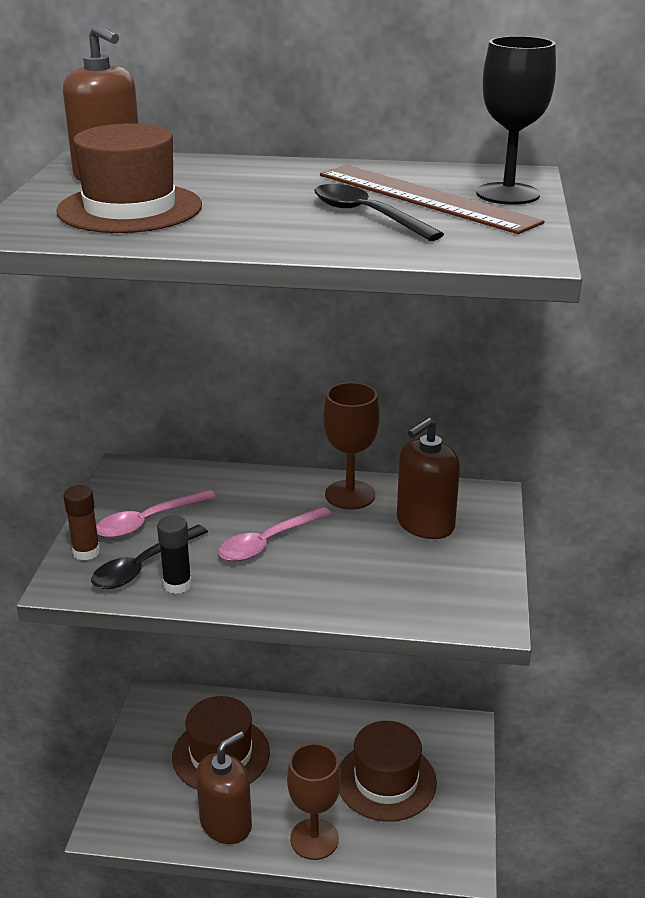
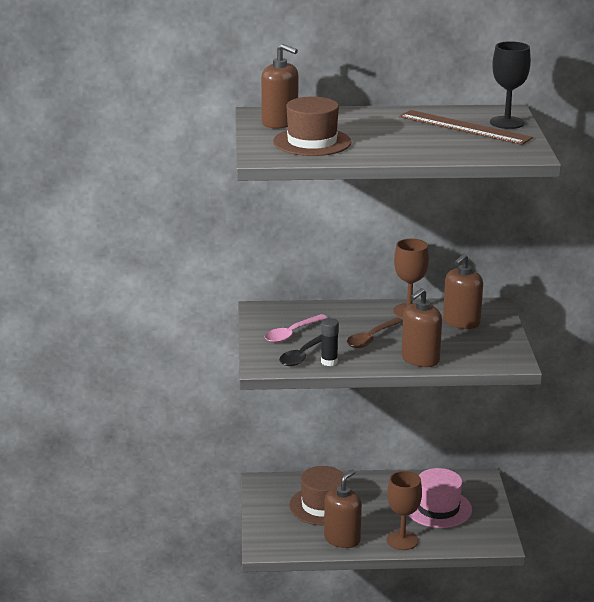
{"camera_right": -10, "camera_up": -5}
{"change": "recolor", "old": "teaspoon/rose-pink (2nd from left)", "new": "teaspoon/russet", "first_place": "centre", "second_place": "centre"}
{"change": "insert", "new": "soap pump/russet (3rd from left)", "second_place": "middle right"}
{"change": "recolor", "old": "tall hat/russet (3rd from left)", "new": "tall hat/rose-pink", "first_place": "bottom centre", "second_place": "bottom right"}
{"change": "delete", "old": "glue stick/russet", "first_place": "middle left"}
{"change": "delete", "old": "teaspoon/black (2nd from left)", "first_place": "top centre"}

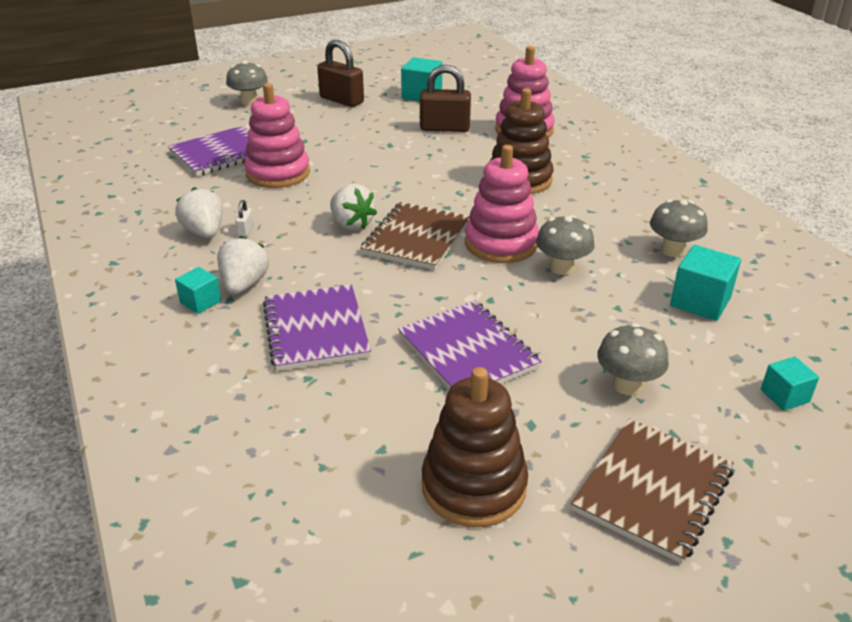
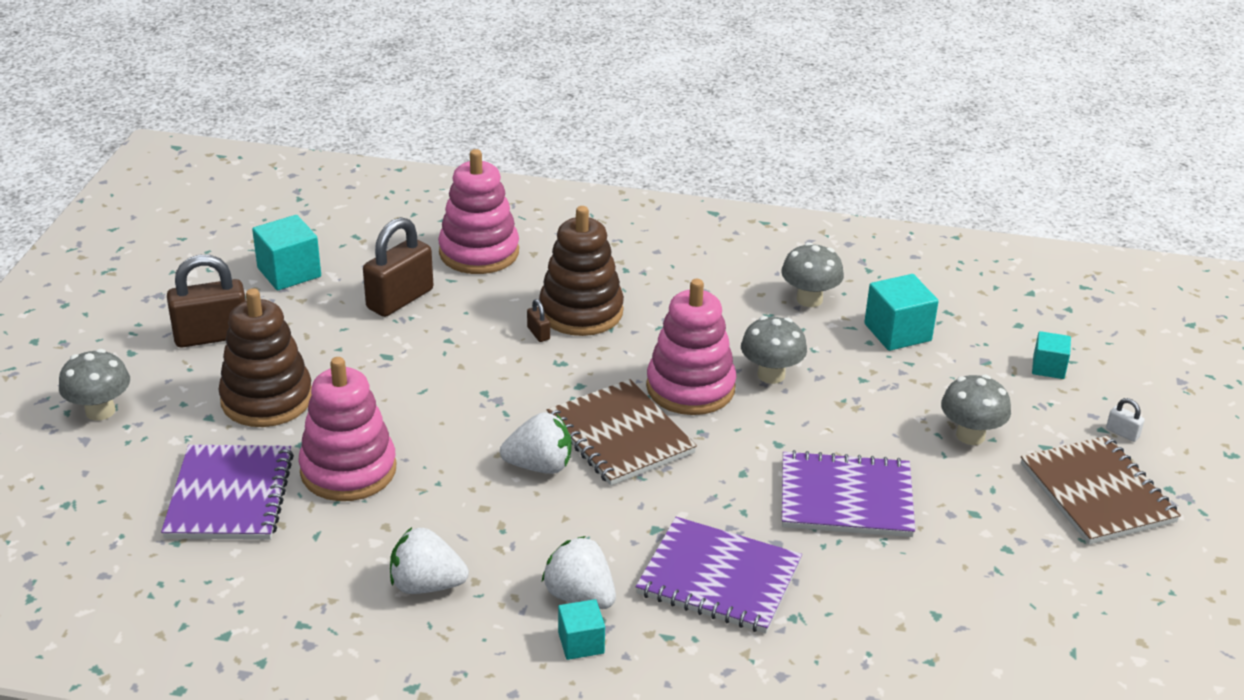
{"camera_right": -55, "camera_up": 0}
{"change": "move", "old": "ring stacker/russet (1st from left)", "first_place": "bottom centre", "second_place": "middle left"}
{"change": "insert", "new": "padlock/russet (3rd from left)", "second_place": "centre"}
{"change": "move", "old": "padlock/snow-white", "first_place": "middle left", "second_place": "middle right"}

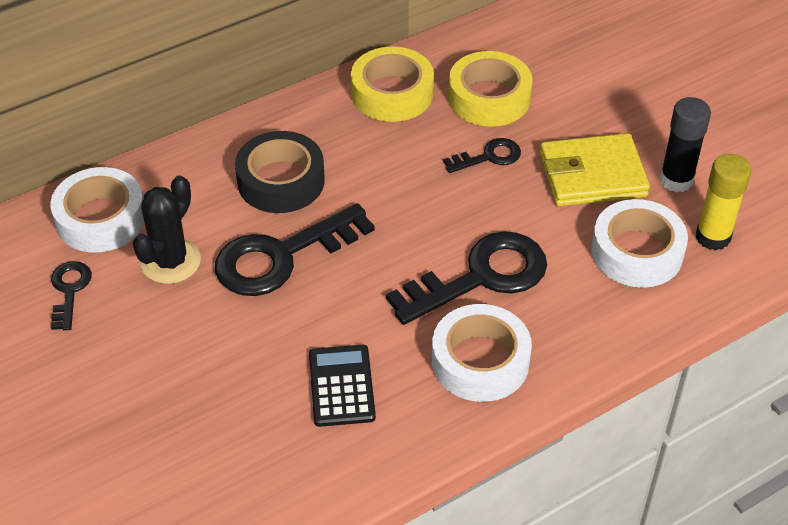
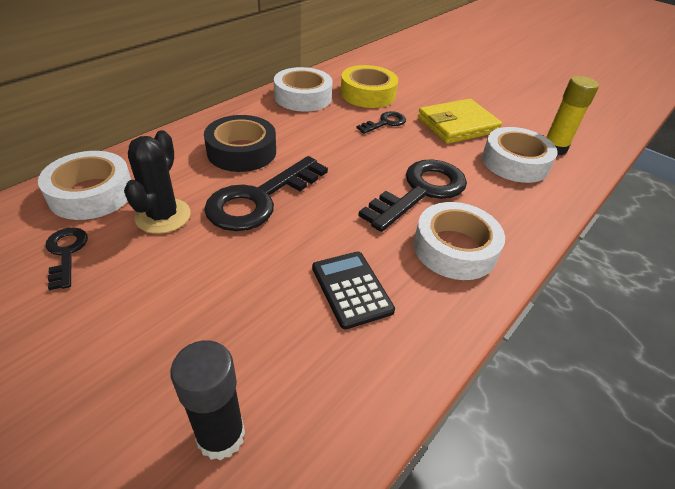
{"camera_right": -20, "camera_up": -5}
{"change": "move", "old": "glue stick/black", "first_place": "top right", "second_place": "bottom left"}
{"change": "recolor", "old": "roll of tape/bright yellow (1st from left)", "new": "roll of tape/snow-white (2nd from left)", "first_place": "top centre", "second_place": "top centre"}

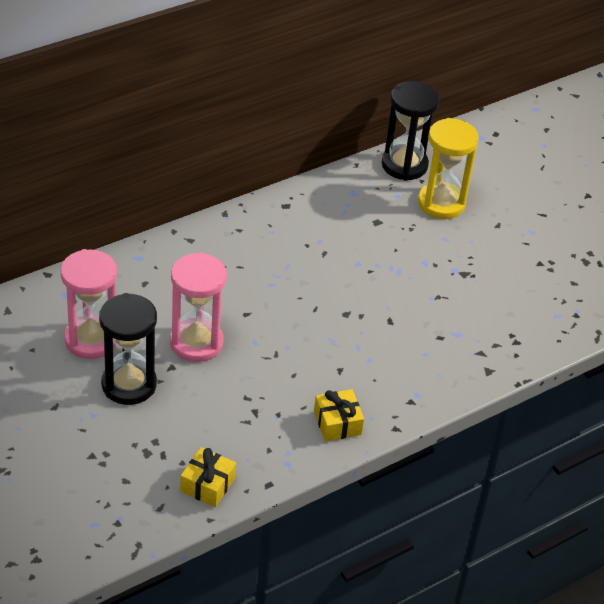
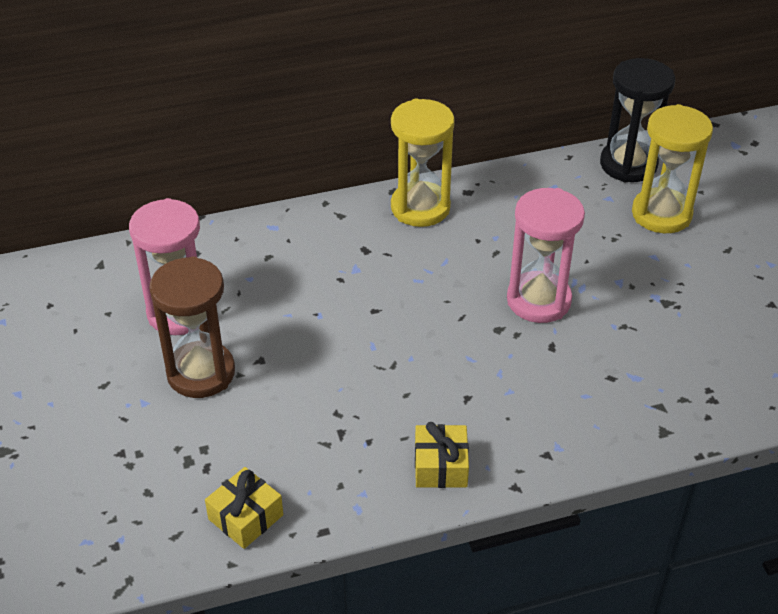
{"camera_right": 20, "camera_up": 0}
{"change": "recolor", "old": "hourglass/black (1st from left)", "new": "hourglass/russet", "first_place": "middle left", "second_place": "middle left"}
{"change": "insert", "new": "hourglass/bright yellow (1st from left)", "second_place": "top centre"}
{"change": "move", "old": "hourglass/rose-pink (2nd from left)", "first_place": "middle left", "second_place": "middle right"}

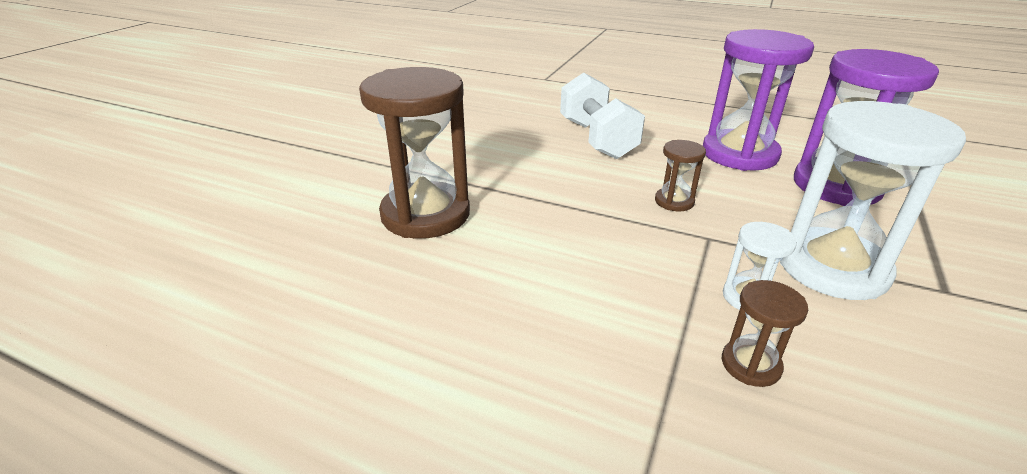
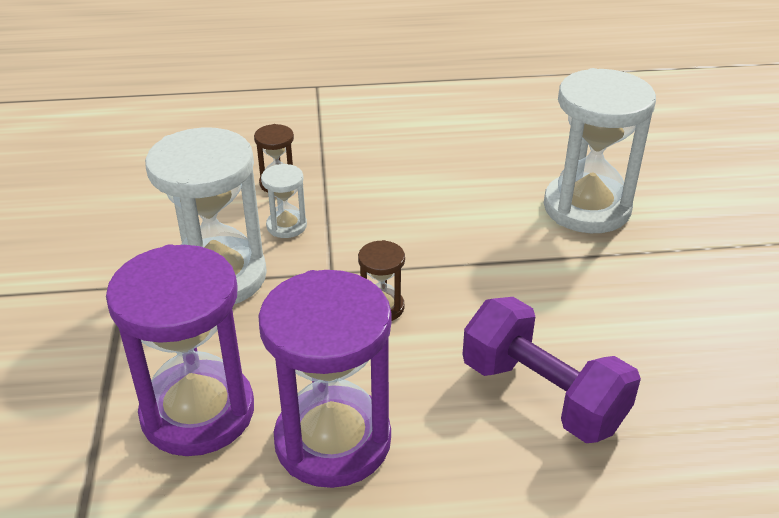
{"camera_right": 150, "camera_up": 5}
{"change": "recolor", "old": "hand weight/snow-white", "new": "hand weight/royal purple", "first_place": "top centre", "second_place": "bottom right"}
{"change": "recolor", "old": "hourglass/russet (1st from left)", "new": "hourglass/snow-white (3rd from left)", "first_place": "top centre", "second_place": "top right"}

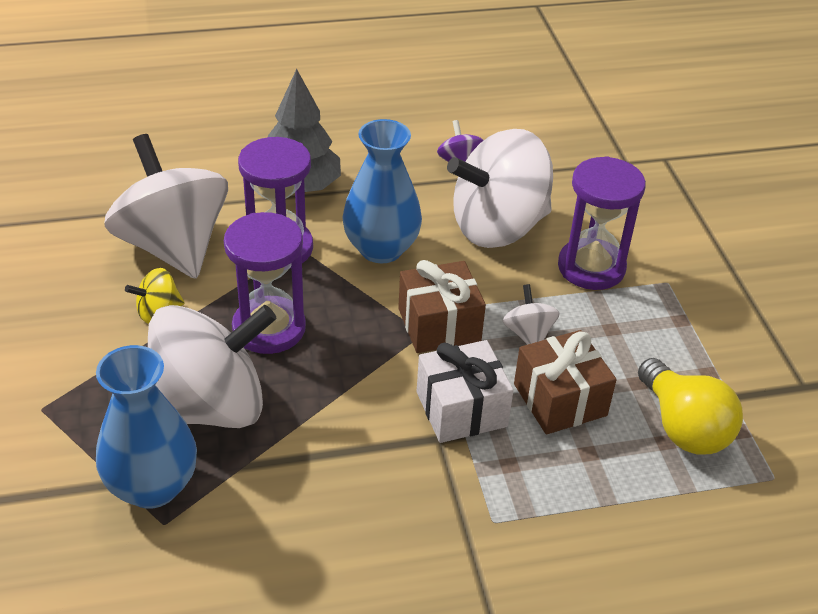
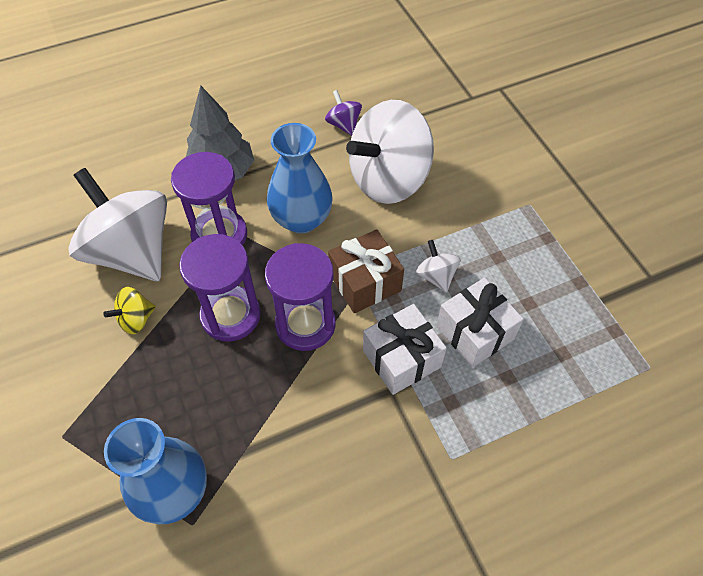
{"camera_right": -10, "camera_up": 15}
{"change": "move", "old": "hourglass/royal purple (3rd from left)", "first_place": "middle right", "second_place": "centre"}
{"change": "recolor", "old": "present/russet (2nd from left)", "new": "present/snow-white (2nd from left)", "first_place": "middle right", "second_place": "middle right"}
{"change": "delete", "old": "toy top/snow-white (2nd from left)", "first_place": "middle left"}
{"change": "delete", "old": "bulb/bright yellow", "first_place": "middle right"}

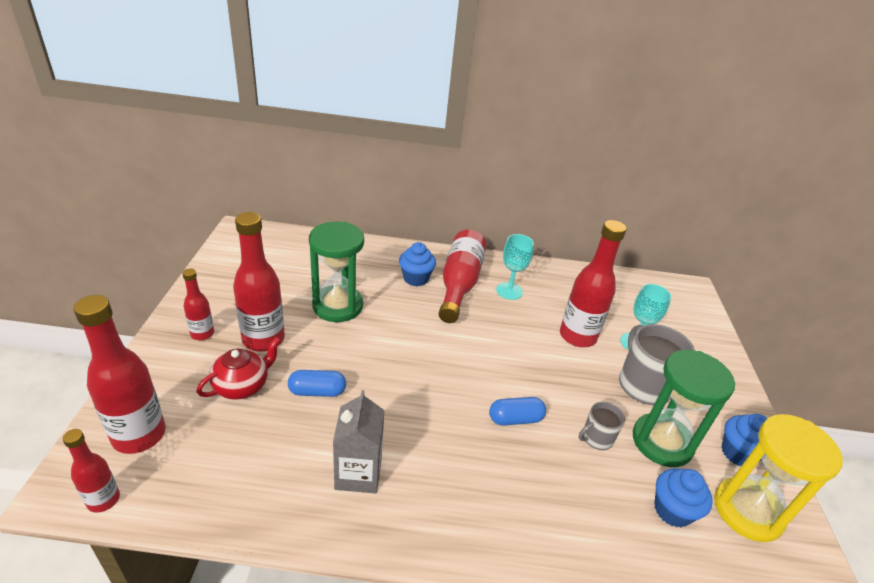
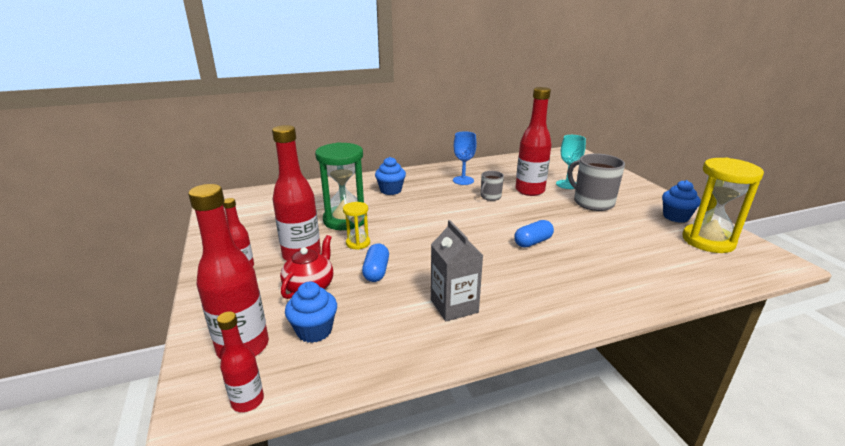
{"camera_right": -20, "camera_up": -10}
{"change": "move", "old": "muffin/cobalt (2nd from left in the first image)", "new": "muffin/cobalt (1st from left)", "first_place": "bottom right", "second_place": "bottom centre"}
{"change": "insert", "new": "hourglass/bright yellow (1st from left)", "second_place": "centre"}
{"change": "rotate", "old": "capsule/cobalt (1st from left)", "first_place": "centre", "second_place": "centre", "degrees": -60}
{"change": "recolor", "old": "goblet/teal (1st from left)", "new": "goblet/cobalt", "first_place": "centre", "second_place": "centre"}
{"change": "move", "old": "coffee mug/grey (1st from left)", "first_place": "bottom right", "second_place": "centre"}
{"change": "delete", "old": "flask/red (5th from left)", "first_place": "centre"}
{"change": "delete", "old": "hourglass/emerald (2nd from left)", "first_place": "bottom right"}

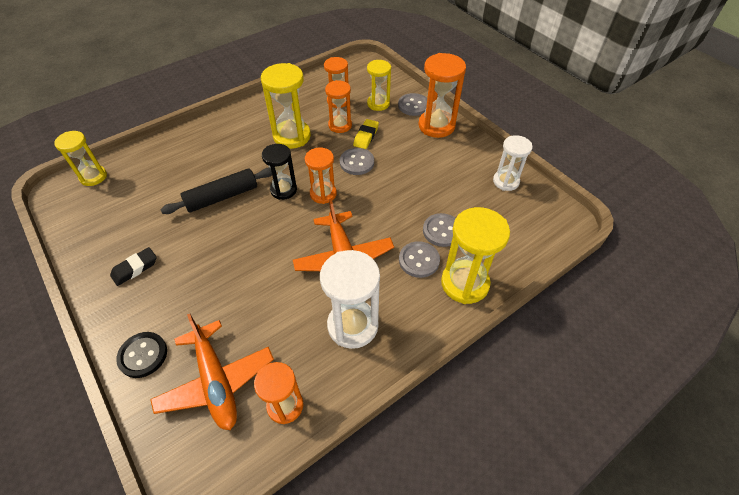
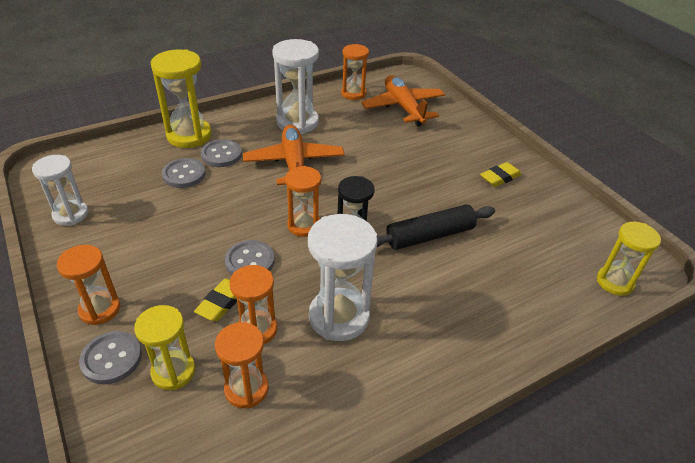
{"camera_right": -175, "camera_up": -10}
{"change": "resize", "old": "hourglass/orange (5th from left in the first image)", "first_place": "top centre", "second_place": "middle left", "factor": 0.64}
{"change": "recolor", "old": "hourglass/bright yellow (2nd from left)", "new": "hourglass/snow-white (3rd from left)", "first_place": "top centre", "second_place": "centre"}
{"change": "recolor", "old": "pencil eraser/black", "new": "pencil eraser/bright yellow (2nd from left)", "first_place": "middle left", "second_place": "middle right"}
{"change": "delete", "old": "sewing button/black", "first_place": "bottom left"}

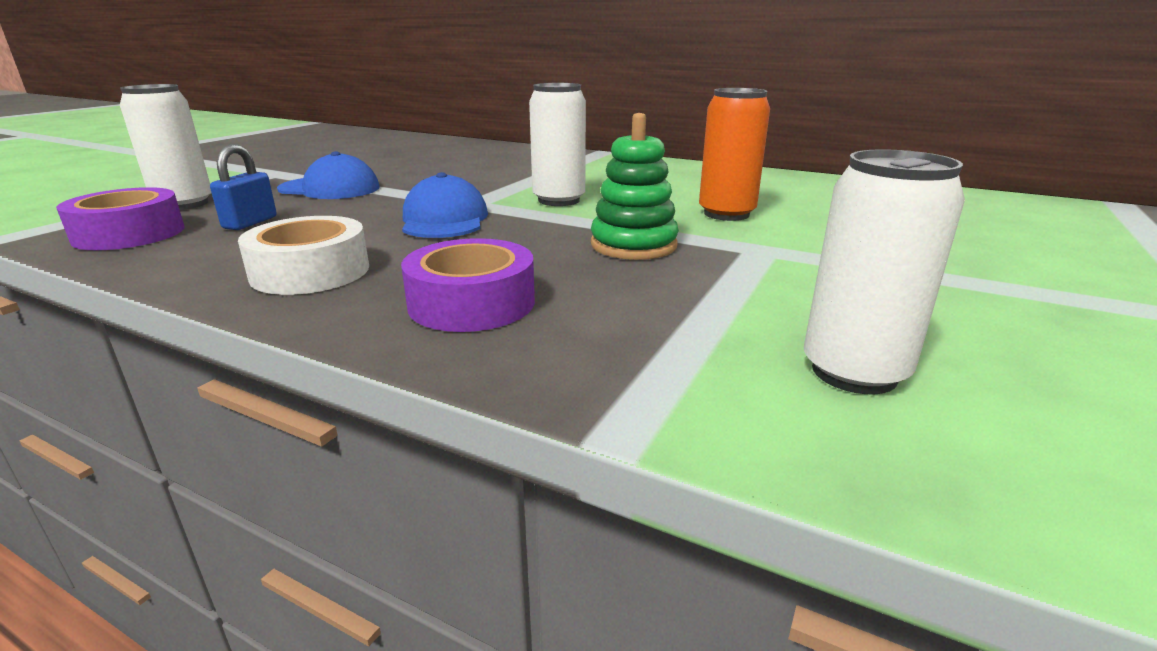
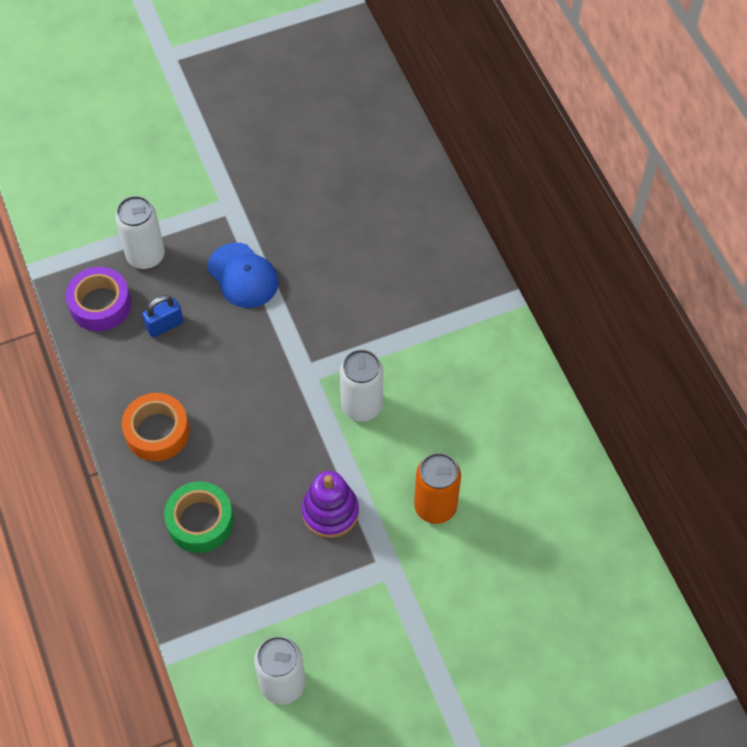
{"camera_right": 40, "camera_up": 35}
{"change": "recolor", "old": "roll of tape/snow-white", "new": "roll of tape/orange", "first_place": "middle left", "second_place": "middle left"}
{"change": "recolor", "old": "roll of tape/royal purple (2nd from left)", "new": "roll of tape/emerald", "first_place": "centre", "second_place": "bottom left"}
{"change": "recolor", "old": "ring stacker/emerald", "new": "ring stacker/royal purple", "first_place": "top centre", "second_place": "bottom centre"}
{"change": "delete", "old": "cap/cobalt (2nd from left)", "first_place": "top centre"}

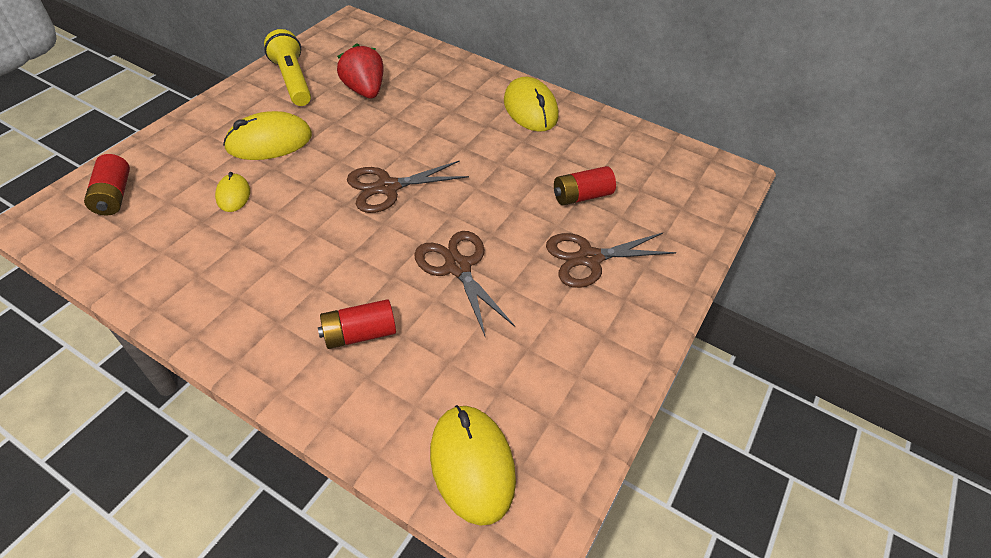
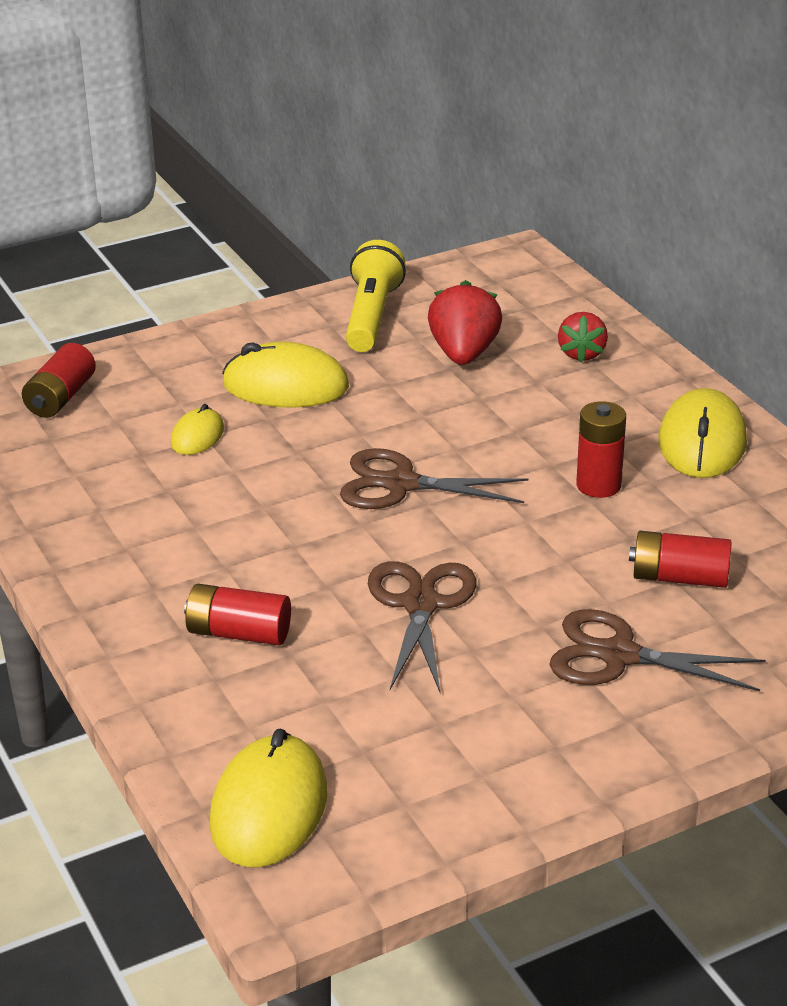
{"camera_right": 35, "camera_up": -15}
{"change": "insert", "new": "berry/red (2nd from left)", "second_place": "middle right"}
{"change": "insert", "new": "AA battery/red (3rd from left)", "second_place": "middle right"}

